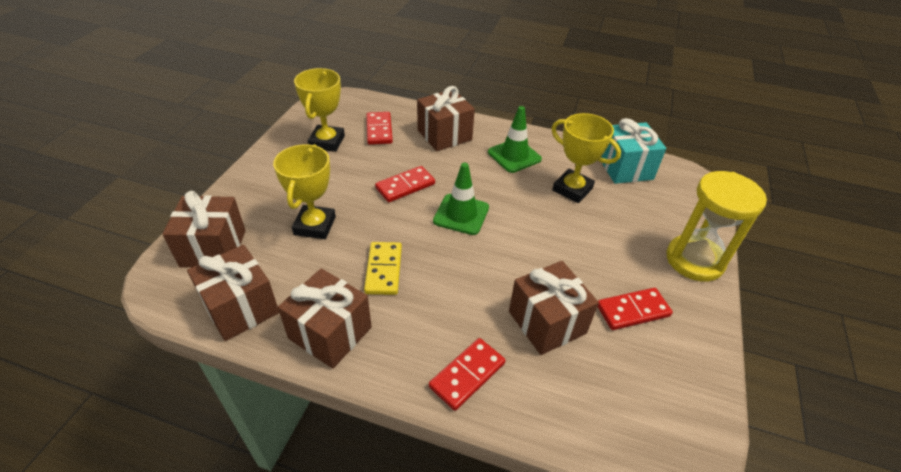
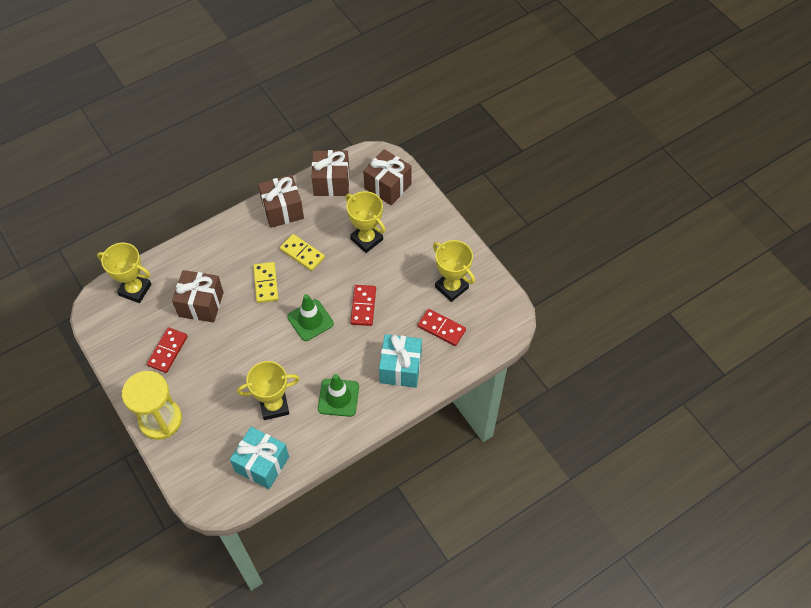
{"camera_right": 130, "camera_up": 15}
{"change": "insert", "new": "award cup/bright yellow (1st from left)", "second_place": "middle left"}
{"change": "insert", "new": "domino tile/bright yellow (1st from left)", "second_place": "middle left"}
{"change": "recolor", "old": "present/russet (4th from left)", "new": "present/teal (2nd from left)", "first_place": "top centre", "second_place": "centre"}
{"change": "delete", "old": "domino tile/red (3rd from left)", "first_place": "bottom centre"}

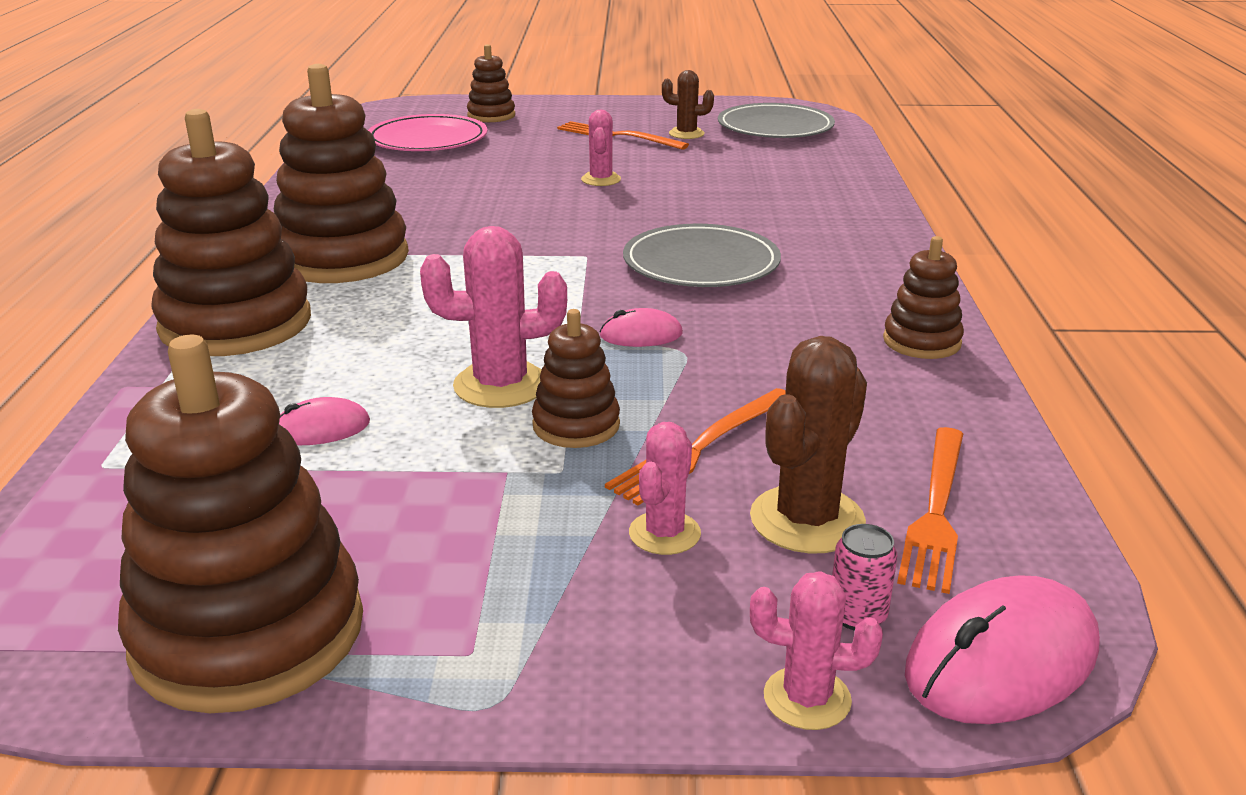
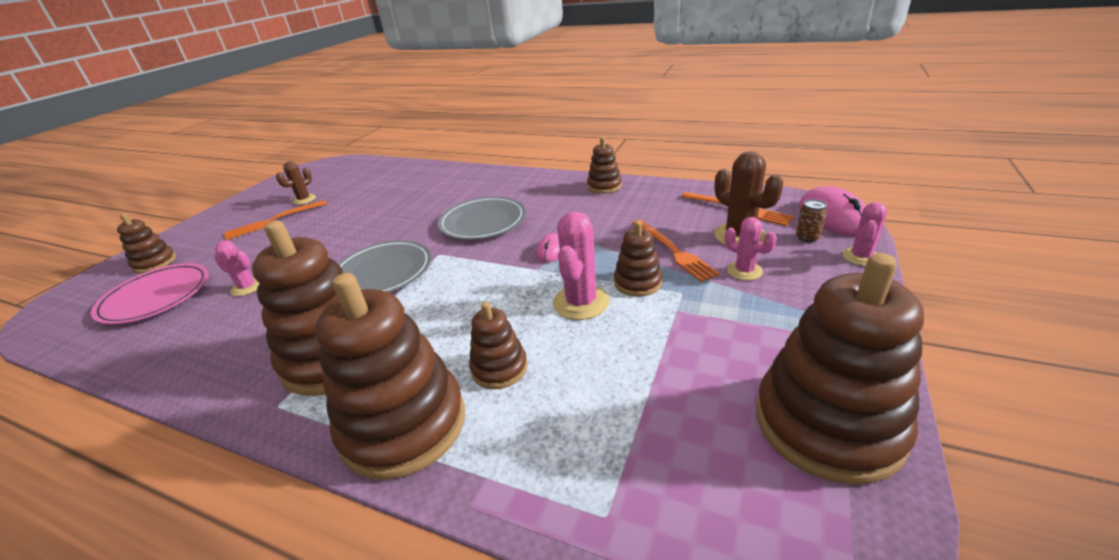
{"camera_right": -65, "camera_up": 5}
{"change": "move", "old": "prickly plant/rose-pink (2nd from left in the first image)", "new": "prickly plant/rose-pink (1st from left)", "first_place": "top centre", "second_place": "middle left"}
{"change": "move", "old": "dinner plate/grey (2nd from left in the first image)", "new": "dinner plate/grey (1st from left)", "first_place": "top centre", "second_place": "centre"}
{"change": "insert", "new": "ring stacker/russet (4th from left)", "second_place": "centre"}
{"change": "recolor", "old": "soda can/rose-pink", "new": "soda can/russet", "first_place": "bottom right", "second_place": "middle right"}
{"change": "delete", "old": "PC mouse/rose-pink (1st from left)", "first_place": "middle left"}

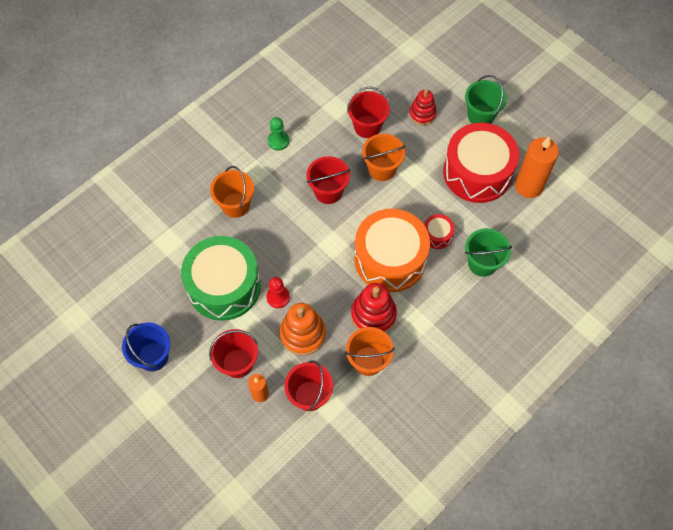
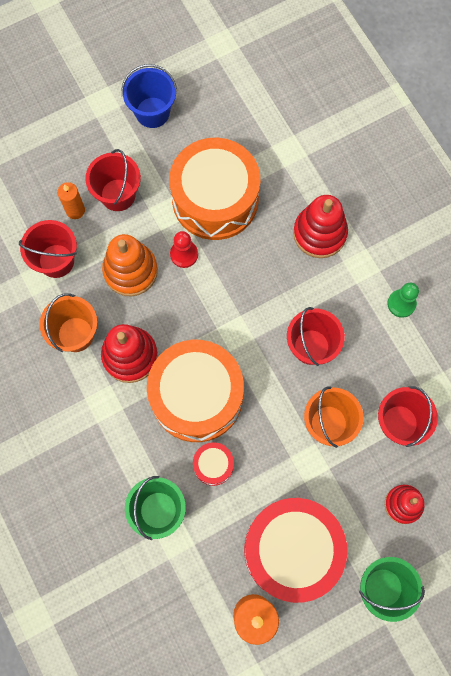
{"camera_right": 105, "camera_up": 10}
{"change": "recolor", "old": "toy drum/emerald", "new": "toy drum/orange (2nd from left)", "first_place": "middle left", "second_place": "top centre"}
{"change": "replace", "old": "pail/orange (1st from left)", "new": "ring stacker/red (2nd from left)", "first_place": "centre", "second_place": "middle right"}

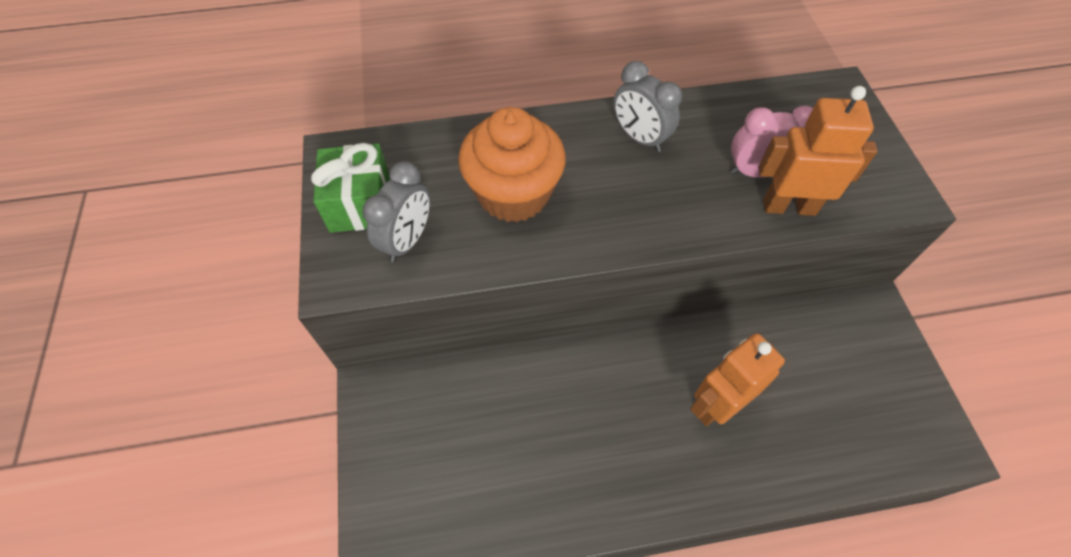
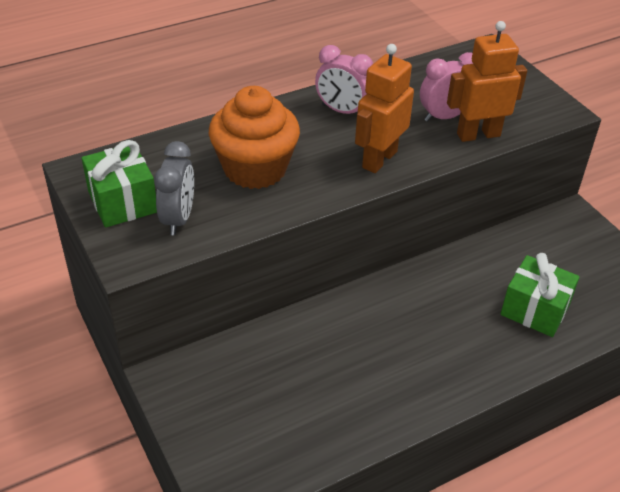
{"camera_right": -20, "camera_up": -15}
{"change": "recolor", "old": "bedside clock/grey (2nd from left)", "new": "bedside clock/rose-pink (1st from left)", "first_place": "top centre", "second_place": "top centre"}
{"change": "move", "old": "toy robot/orange (1st from left)", "first_place": "bottom right", "second_place": "top centre"}
{"change": "insert", "new": "present/emerald (2nd from left)", "second_place": "middle right"}

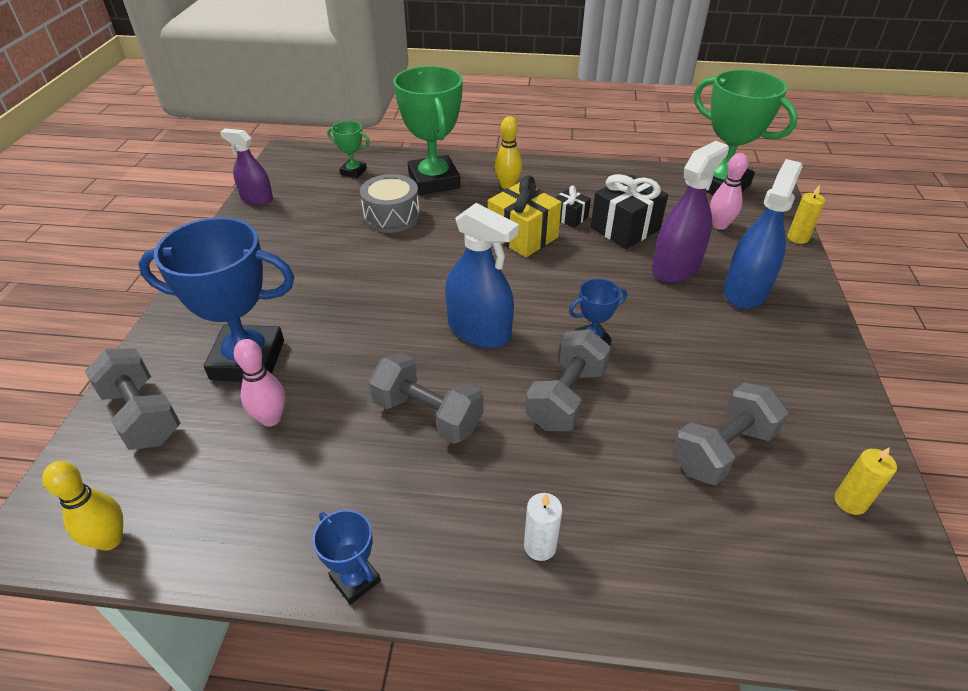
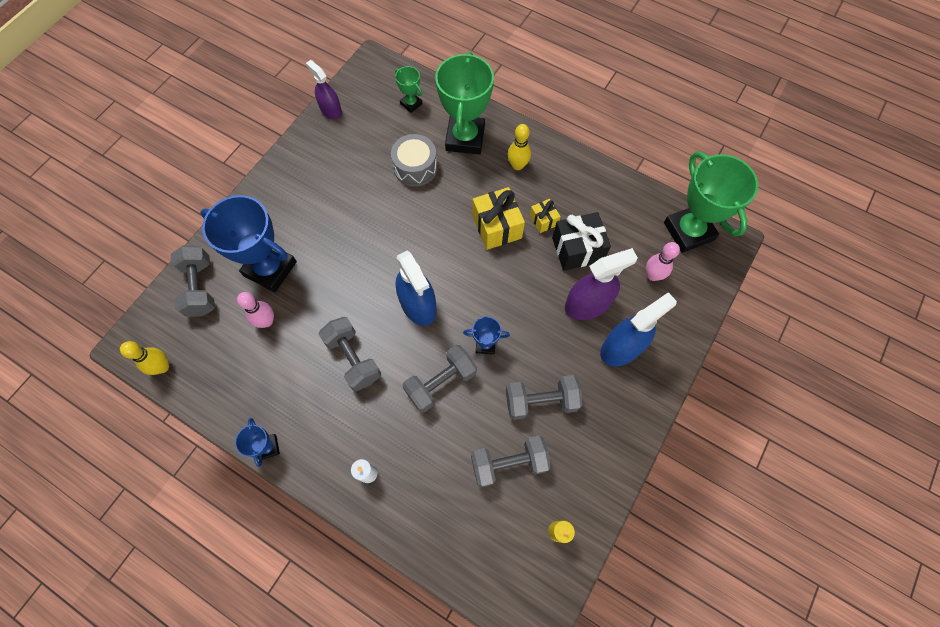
{"camera_right": 25, "camera_up": 25}
{"change": "insert", "new": "hand weight/grey (5th from left)", "second_place": "centre"}
{"change": "recolor", "old": "present/black (1st from left)", "new": "present/bright yellow (2nd from left)", "first_place": "top centre", "second_place": "centre"}
{"change": "delete", "old": "candle/bright yellow (1st from left)", "first_place": "top right"}

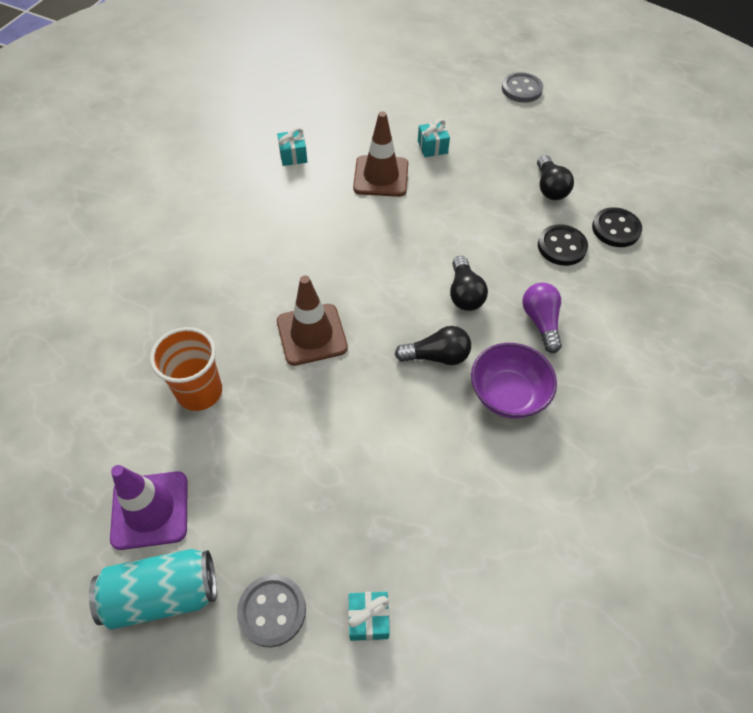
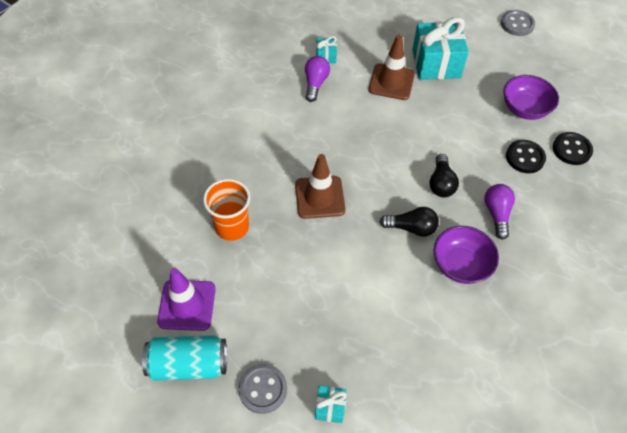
{"camera_right": 10, "camera_up": 0}
{"change": "insert", "new": "bulb/royal purple (1st from left)", "second_place": "top centre"}
{"change": "resize", "old": "present/teal (3rd from left)", "first_place": "top centre", "second_place": "top right", "factor": 2.17}
{"change": "replace", "old": "bulb/black (3rd from left)", "new": "serving bowl/royal purple (2nd from left)", "first_place": "top right", "second_place": "top right"}

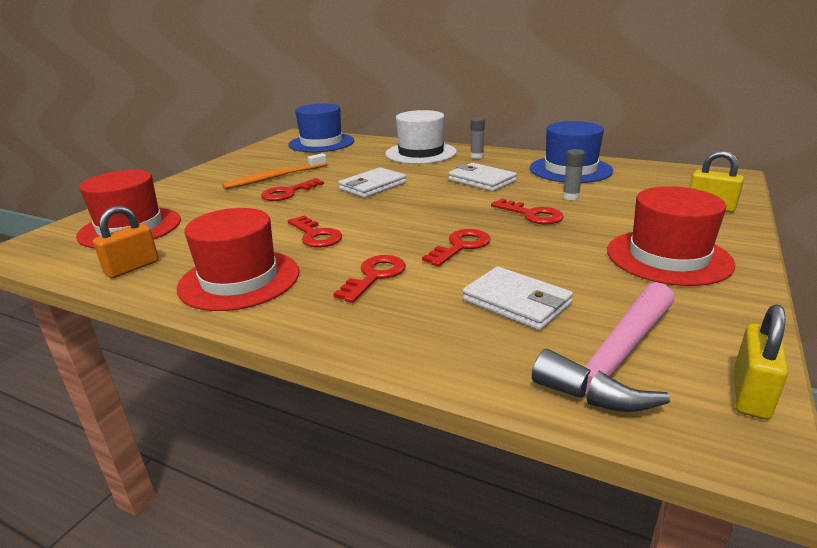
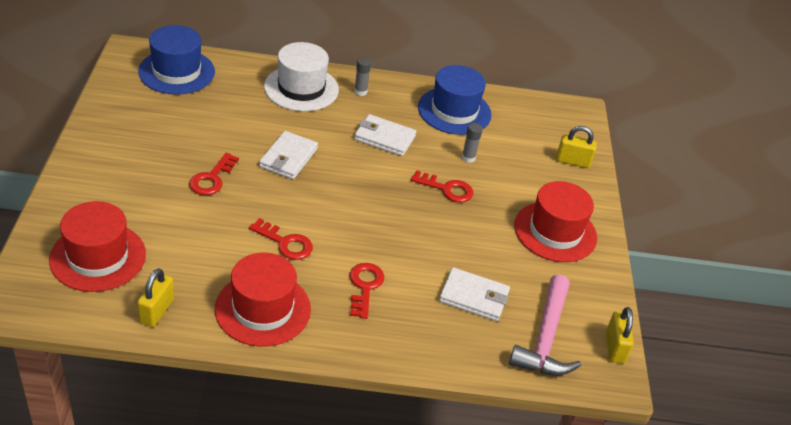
{"camera_right": -30, "camera_up": 15}
{"change": "recolor", "old": "padlock/orange", "new": "padlock/bright yellow (1st from left)", "first_place": "middle left", "second_place": "bottom left"}
{"change": "delete", "old": "toothbrush/orange", "first_place": "top centre"}
{"change": "delete", "old": "latchkey/red (4th from left)", "first_place": "centre"}

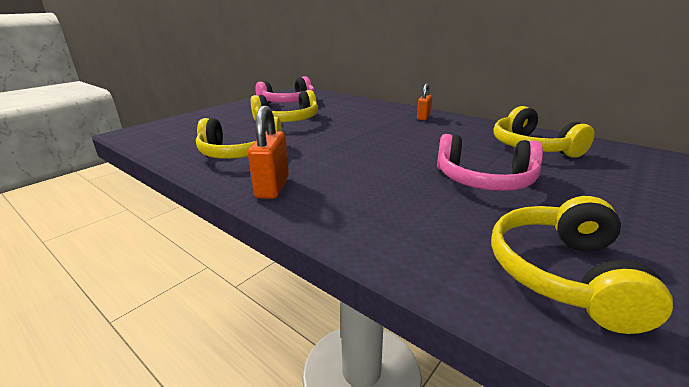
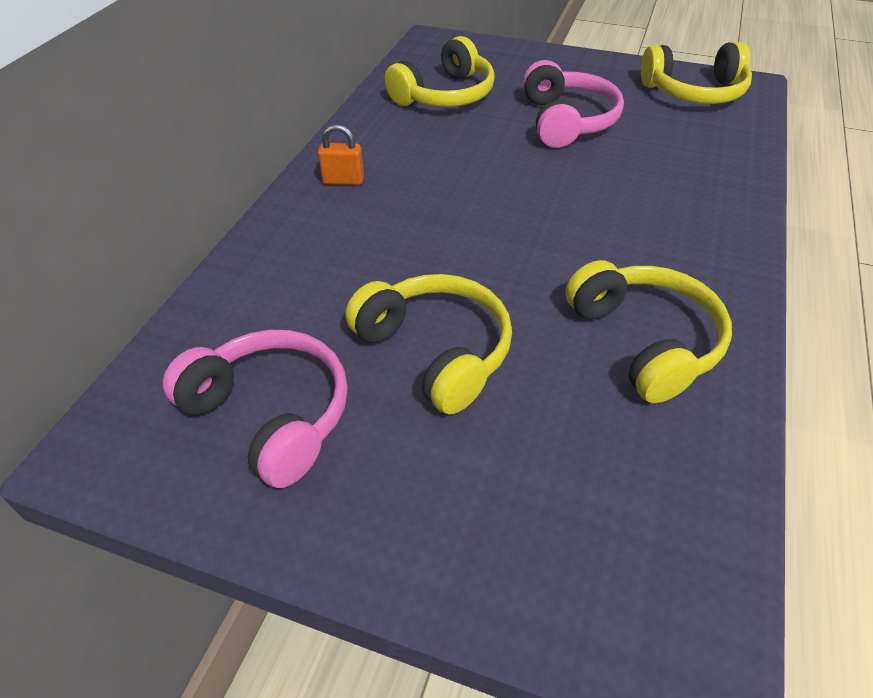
{"camera_right": -110, "camera_up": 20}
{"change": "delete", "old": "padlock/orange (1st from left)", "first_place": "centre"}

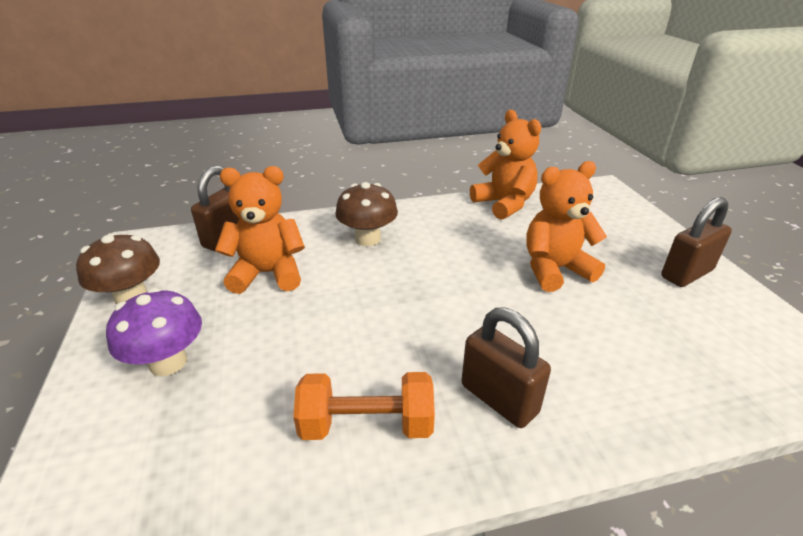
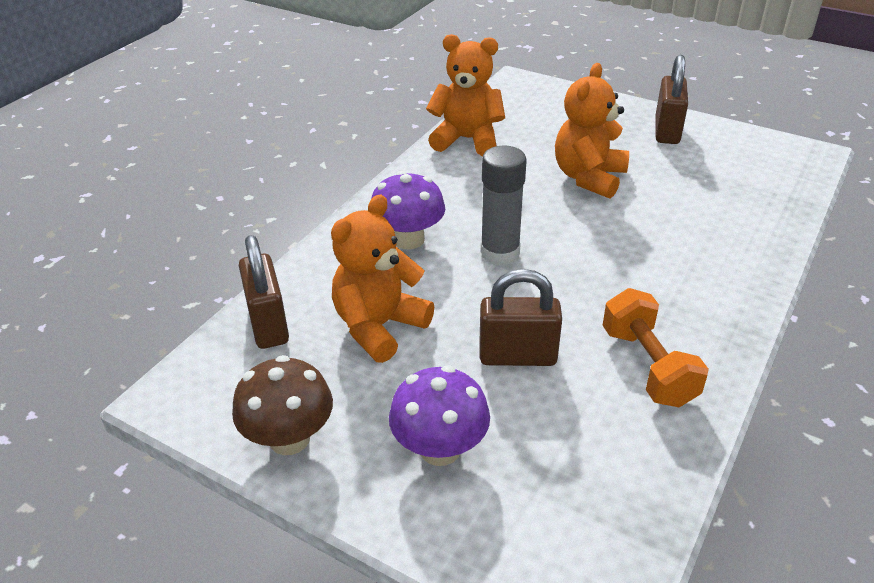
{"camera_right": -45, "camera_up": 5}
{"change": "recolor", "old": "toadstool/russet (2nd from left)", "new": "toadstool/royal purple (1st from left)", "first_place": "centre", "second_place": "centre"}
{"change": "move", "old": "padlock/russet (2nd from left)", "first_place": "bottom centre", "second_place": "centre"}
{"change": "insert", "new": "glue stick/grey", "second_place": "centre"}
{"change": "rotate", "old": "hand weight/orange", "first_place": "bottom centre", "second_place": "middle right", "degrees": -60}

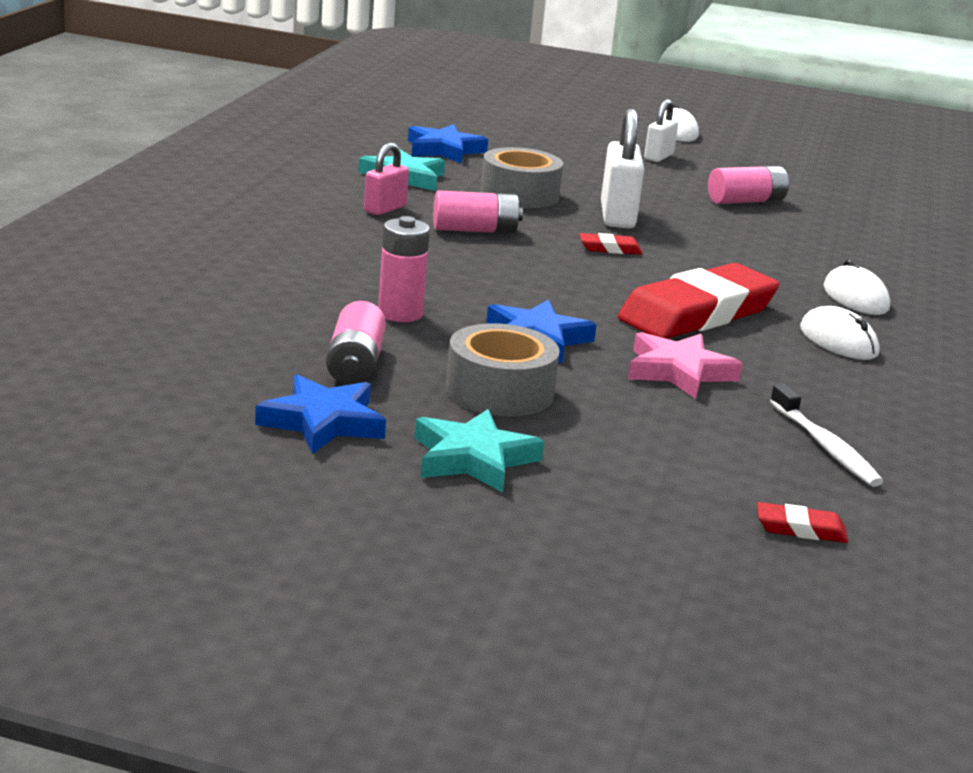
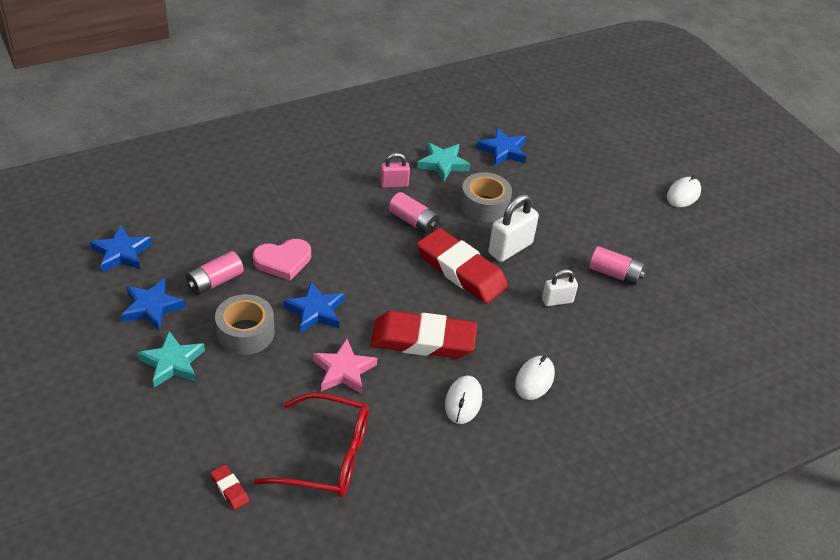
{"camera_right": 45, "camera_up": 20}
{"change": "insert", "new": "star shape/cobalt (1st from left)", "second_place": "middle left"}
{"change": "replace", "old": "AA battery/rose-pink (2nd from left)", "new": "heart shape/rose-pink", "first_place": "centre", "second_place": "centre"}
{"change": "replace", "old": "toothbrush/snow-white", "new": "glasses/red", "first_place": "middle right", "second_place": "bottom centre"}
{"change": "resize", "old": "pencil eraser/red (1st from left in the first image)", "first_place": "top centre", "second_place": "centre", "factor": 2.48}
{"change": "move", "old": "padlock/snow-white (2nd from left)", "first_place": "top right", "second_place": "middle right"}

